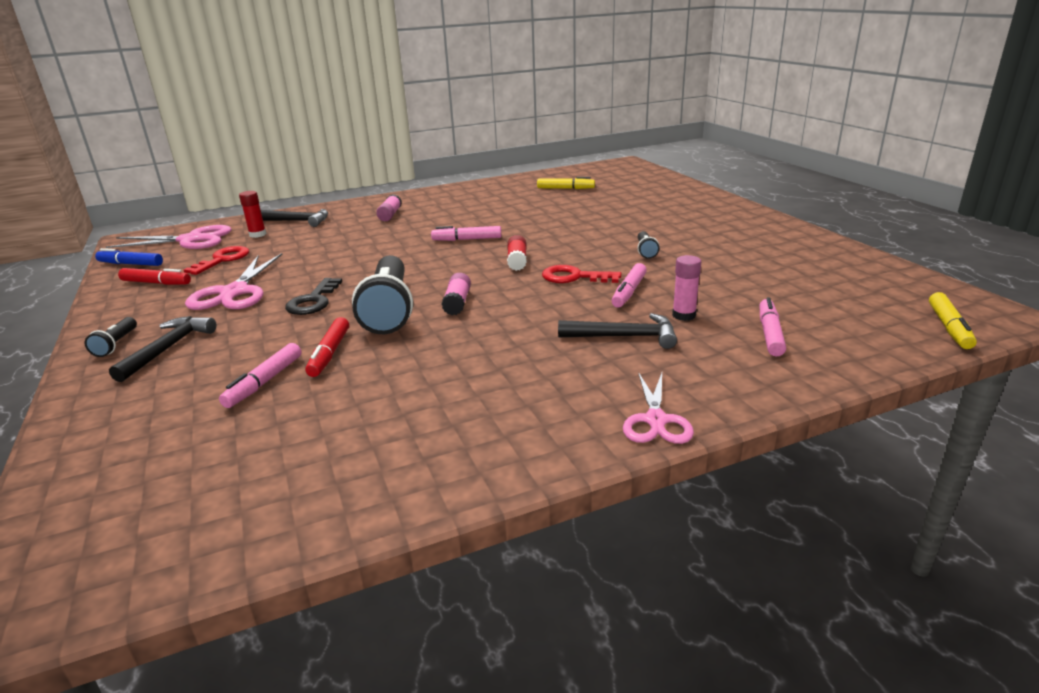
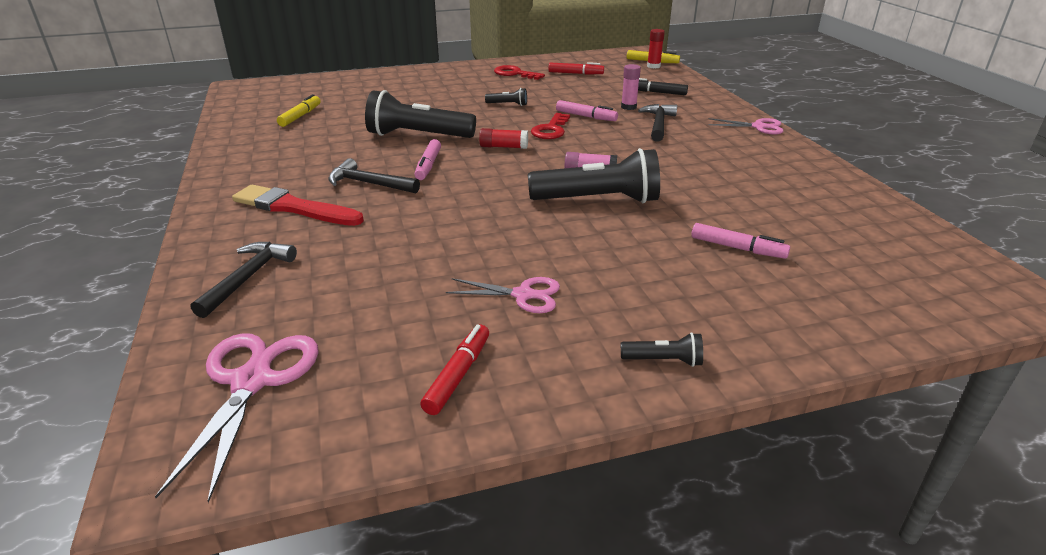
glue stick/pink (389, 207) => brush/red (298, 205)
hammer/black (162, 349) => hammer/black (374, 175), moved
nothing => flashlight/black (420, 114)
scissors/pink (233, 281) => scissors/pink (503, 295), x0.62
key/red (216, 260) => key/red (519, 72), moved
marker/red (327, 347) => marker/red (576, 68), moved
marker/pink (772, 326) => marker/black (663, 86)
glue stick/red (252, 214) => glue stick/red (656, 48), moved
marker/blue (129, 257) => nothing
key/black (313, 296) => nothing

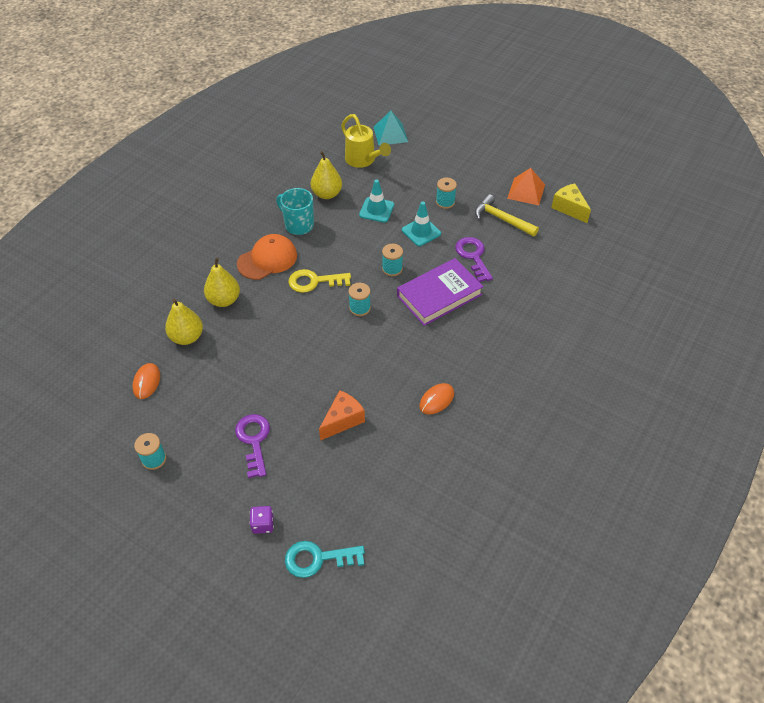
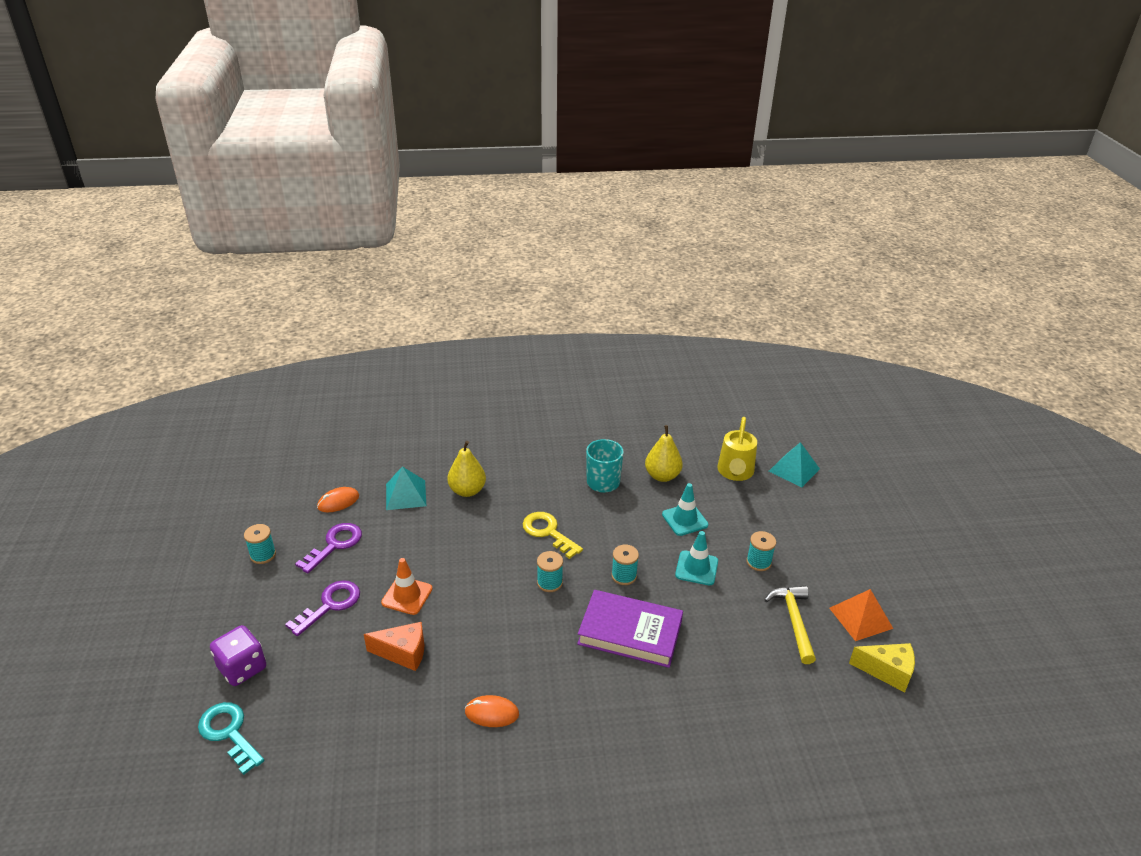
dice/purple (261, 520) => dice/purple (238, 655), x1.66
key/purple (474, 259) => key/purple (328, 548), moved
nothing => traffic cone/orange (406, 586)
pear/yellow (184, 322) => pyramid/turquoise (406, 488)
cheese/yellow (571, 203) => cheese/yellow (882, 667), 90 degrees clockwise
cap/orange (267, 257) => nothing

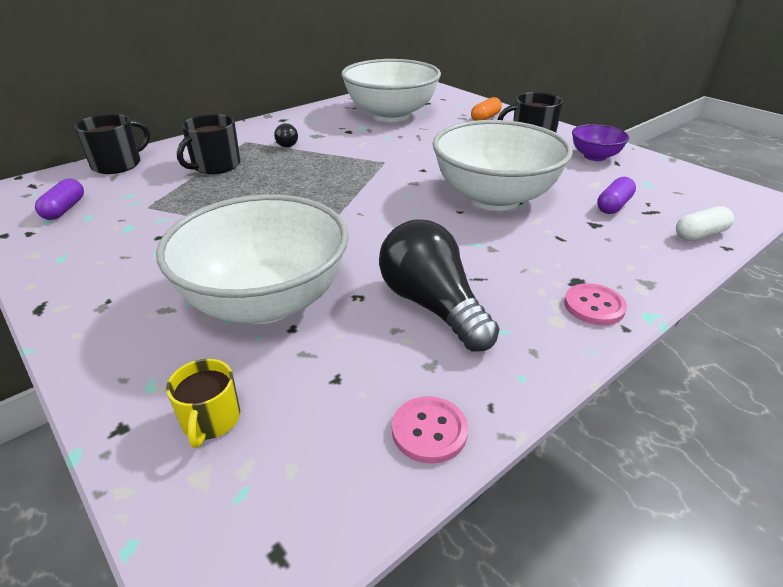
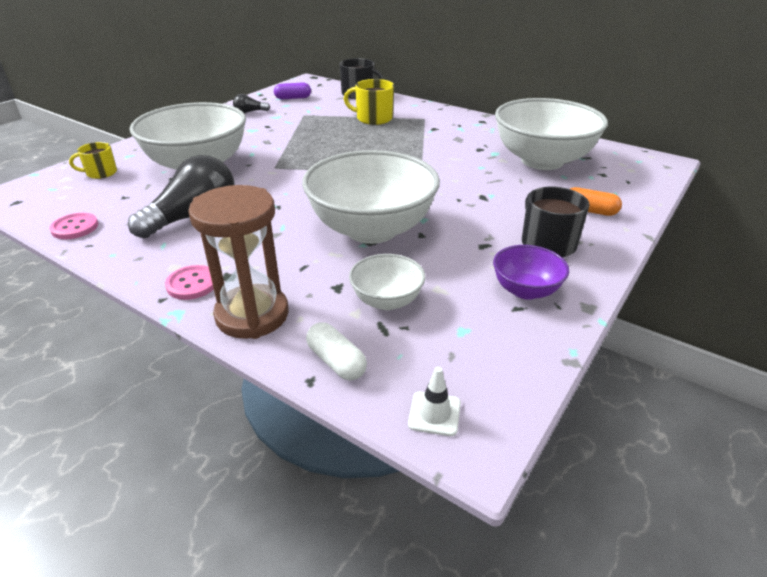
nothing => hourglass/brown (238, 262)
light bulb/black (286, 135) => light bulb/black (251, 103), moved
mug/black (208, 144) => mug/yellow (369, 102)
capsule/purple (616, 195) => bowl/white (387, 282)
nothing => traffic cone/white (434, 401)

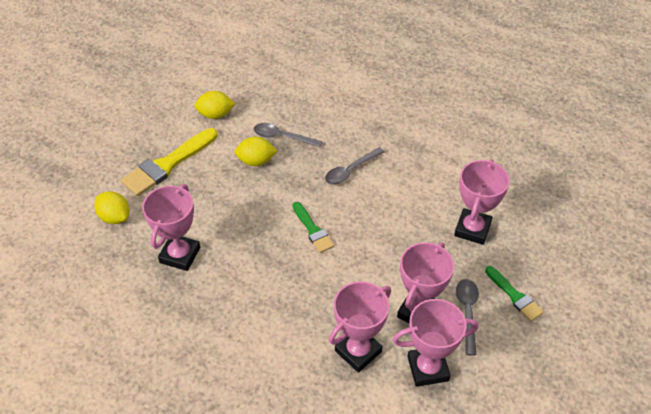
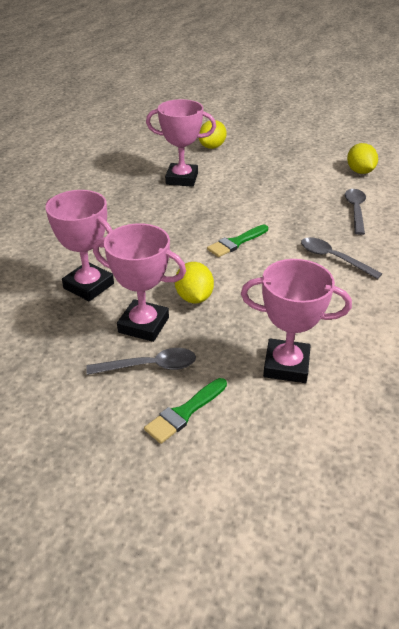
lemon/yellow (256, 151) => lemon/yellow (194, 282), moved
brush/yellow (169, 162) => nothing
trophy/pink (435, 343) => nothing

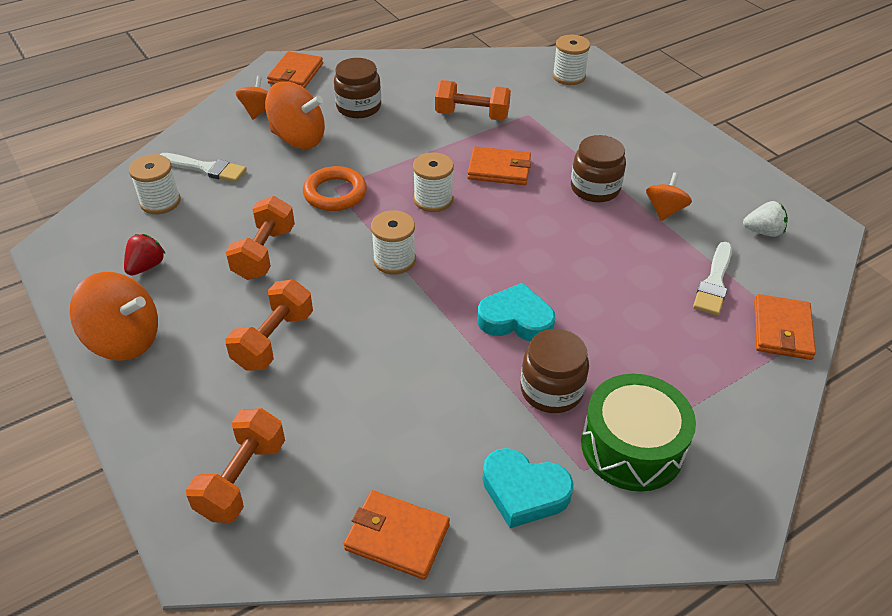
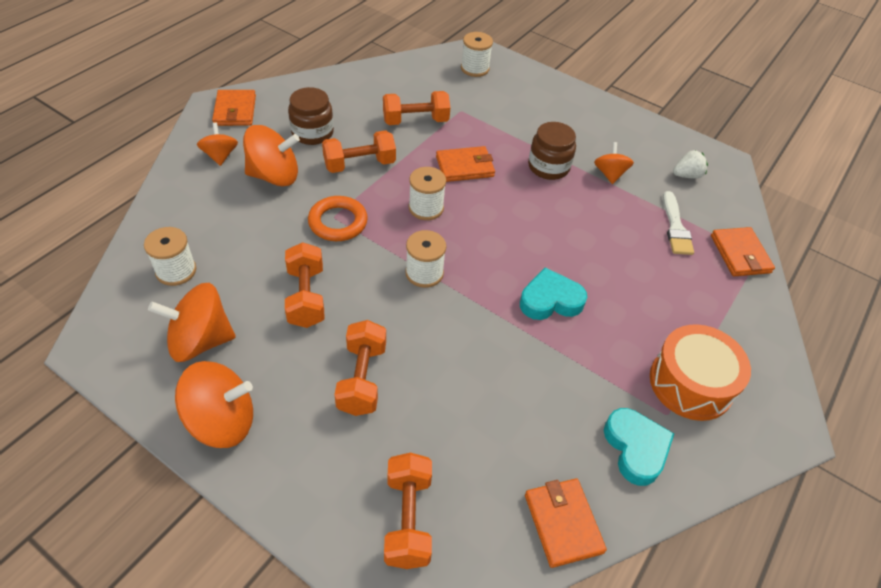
strawberry/red (144, 255) => spinning top/orange (192, 322)
nothing => dumbbell/orange (359, 151)
wallet/orange (397, 535) => wallet/orange (566, 523), 75 degrees clockwise
heart/turquoise (528, 488) => heart/turquoise (639, 447), 105 degrees counterclockwise
drum/green (638, 433) => drum/orange (700, 372)
brush/white (203, 167) => nothing
jar/brown (554, 371) => nothing

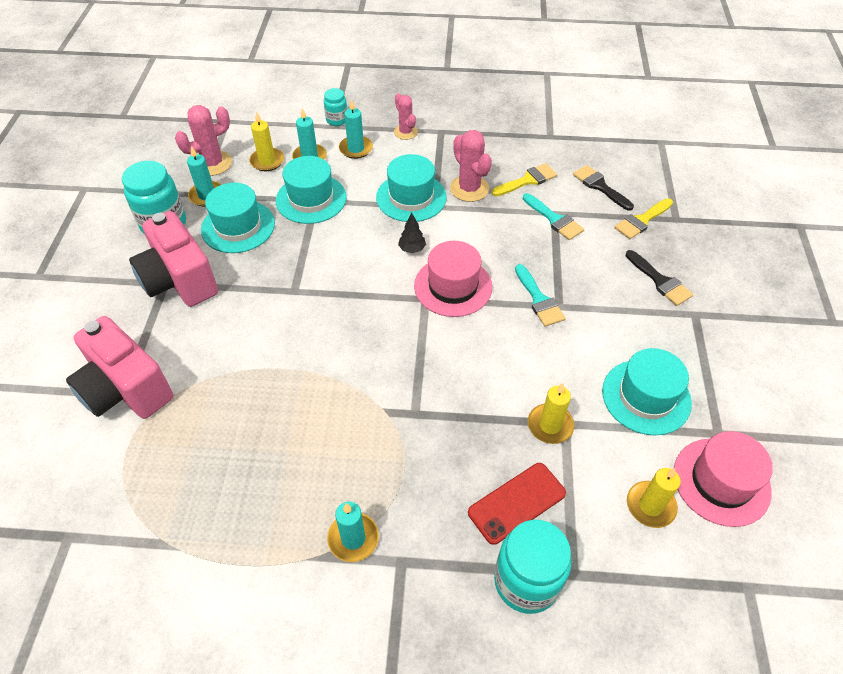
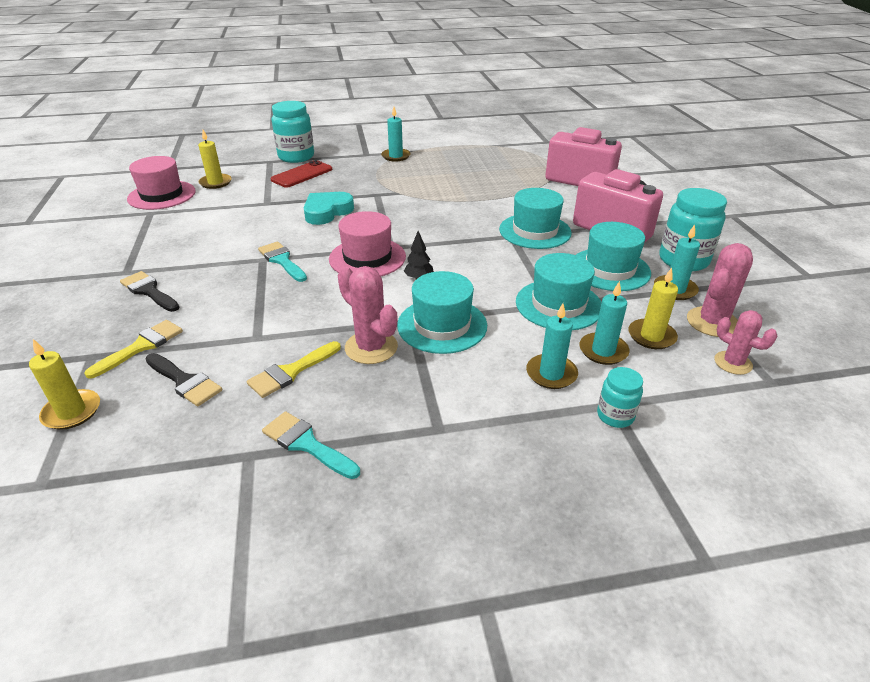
candle/yellow (551, 413) => candle/yellow (64, 384), moved
brush/turquoise (553, 216) => brush/turquoise (311, 445), moved
nothing => heart/turquoise (329, 208)
hat/turquoise (647, 391) => hat/turquoise (535, 218), moved
cactus/pink (406, 116) => cactus/pink (745, 342), moved

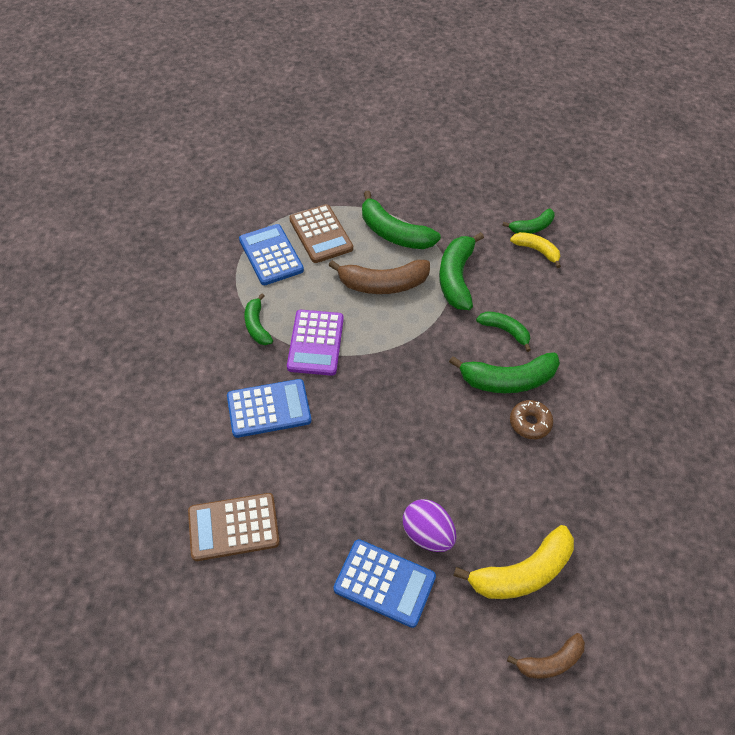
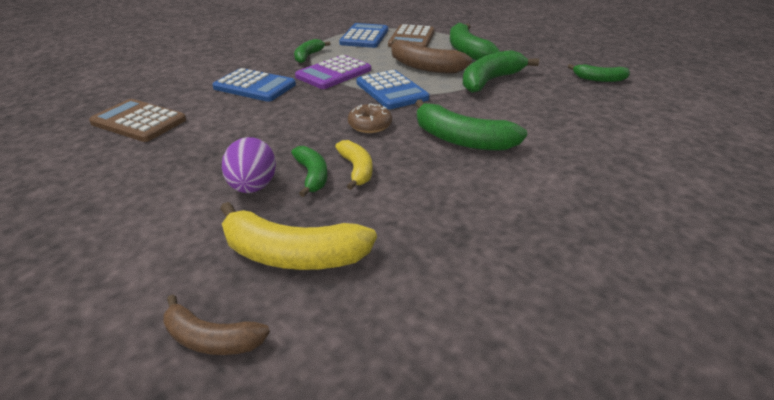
banana/green (503, 331) => banana/green (309, 171), moved
banana/yellow (535, 250) => banana/yellow (354, 165), moved
donut/brown (531, 419) => donut/brown (370, 118), moved
calculator/blue (385, 583) => calculator/blue (392, 89), moved

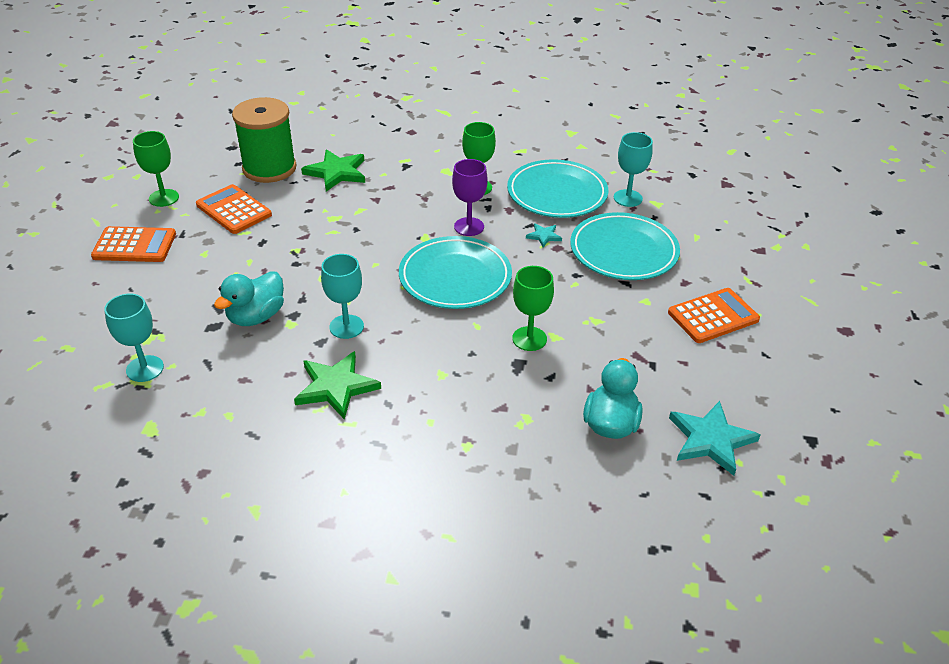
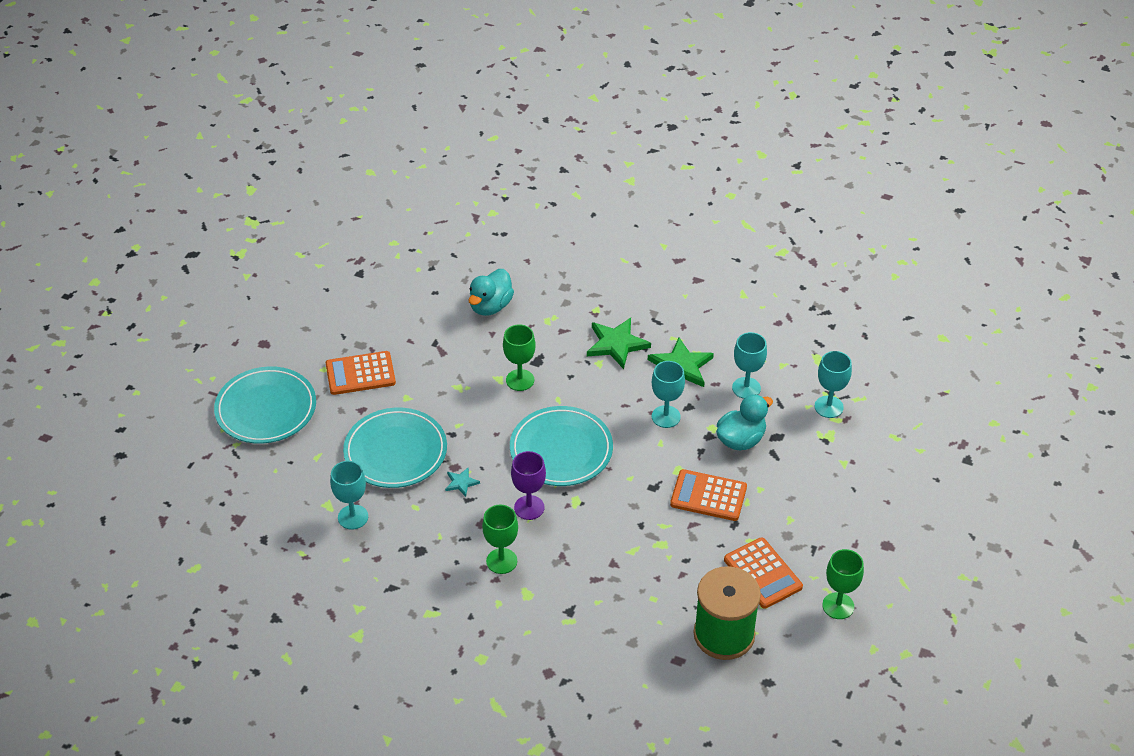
plate/turquoise (557, 188) => plate/turquoise (265, 405), moved
star/green (333, 170) => star/green (619, 343), moved
calculator/orange (133, 244) => calculator/orange (708, 495), moved
nothing => goblet/turquoise (749, 365)
star/turquoise (714, 438) => nothing

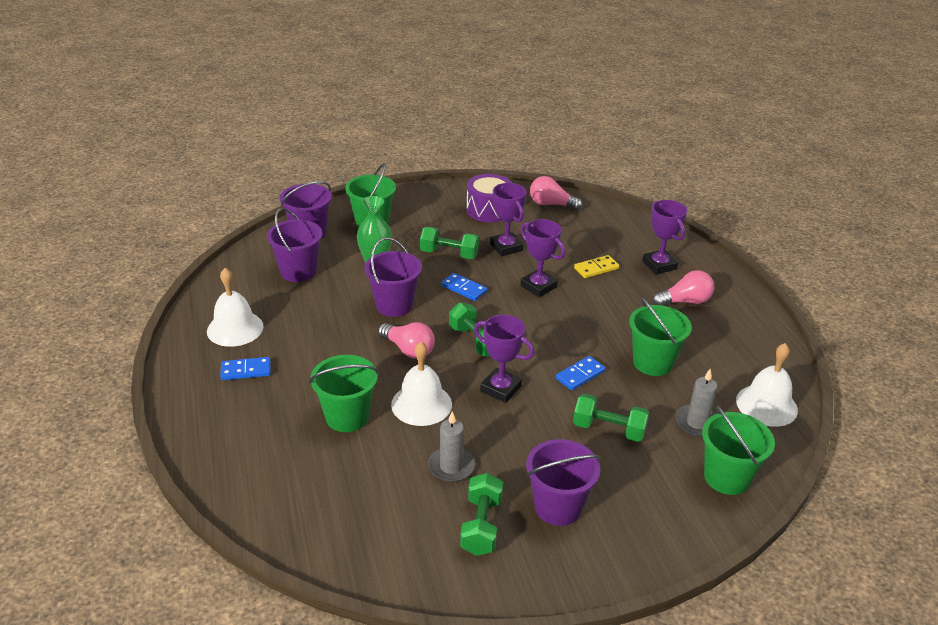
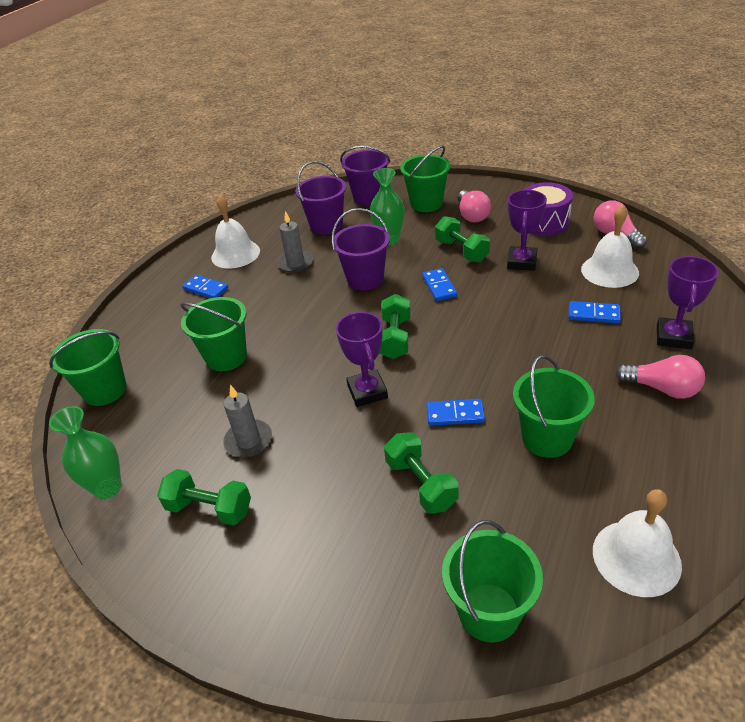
nothing => bucket/green (87, 367)
nothing => vase/green (85, 452)
dumbbell/green (481, 514) => dumbbell/green (204, 497), 60 degrees clockwise
candle/grey (697, 403) => candle/grey (295, 242), moved
light bulb/pink (406, 340) => light bulb/pink (474, 206), moved
domino/yellow (596, 266) => domino/blue (595, 312)
bell/white (421, 384) => bell/white (610, 246), moved
trophy/purple (543, 258) => nothing
bucket/purple (563, 482) => nothing

